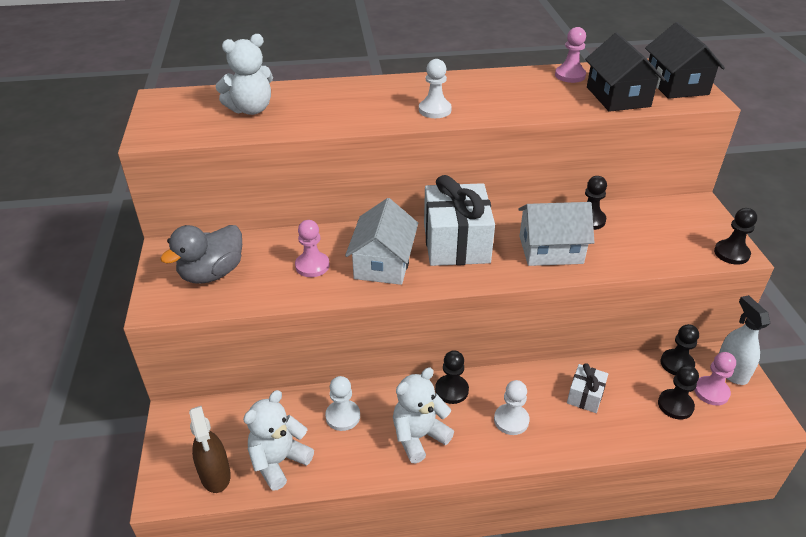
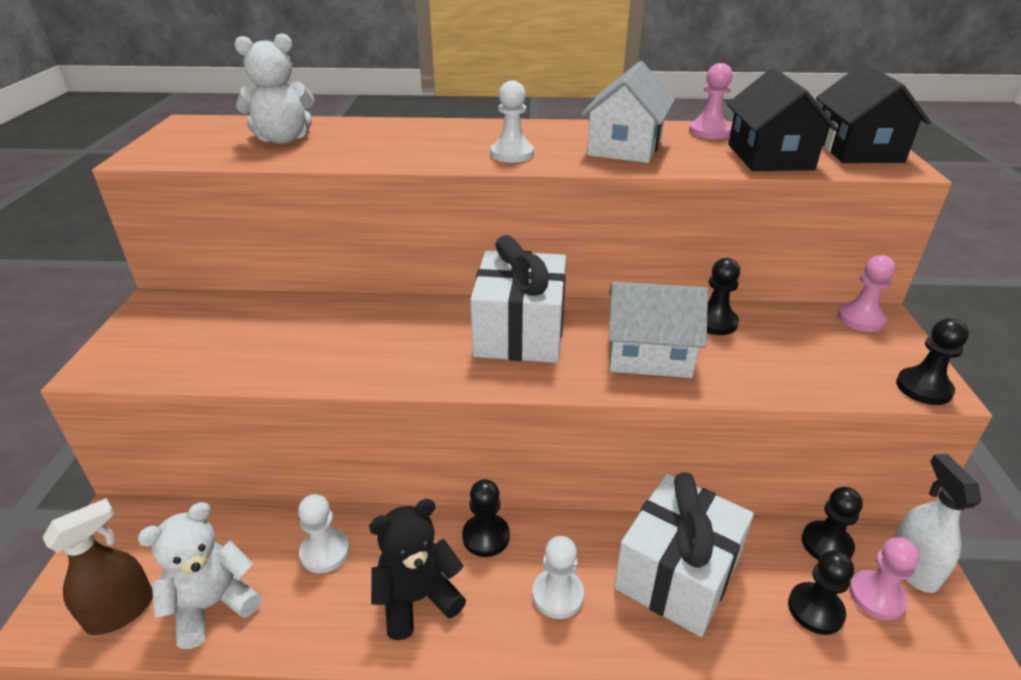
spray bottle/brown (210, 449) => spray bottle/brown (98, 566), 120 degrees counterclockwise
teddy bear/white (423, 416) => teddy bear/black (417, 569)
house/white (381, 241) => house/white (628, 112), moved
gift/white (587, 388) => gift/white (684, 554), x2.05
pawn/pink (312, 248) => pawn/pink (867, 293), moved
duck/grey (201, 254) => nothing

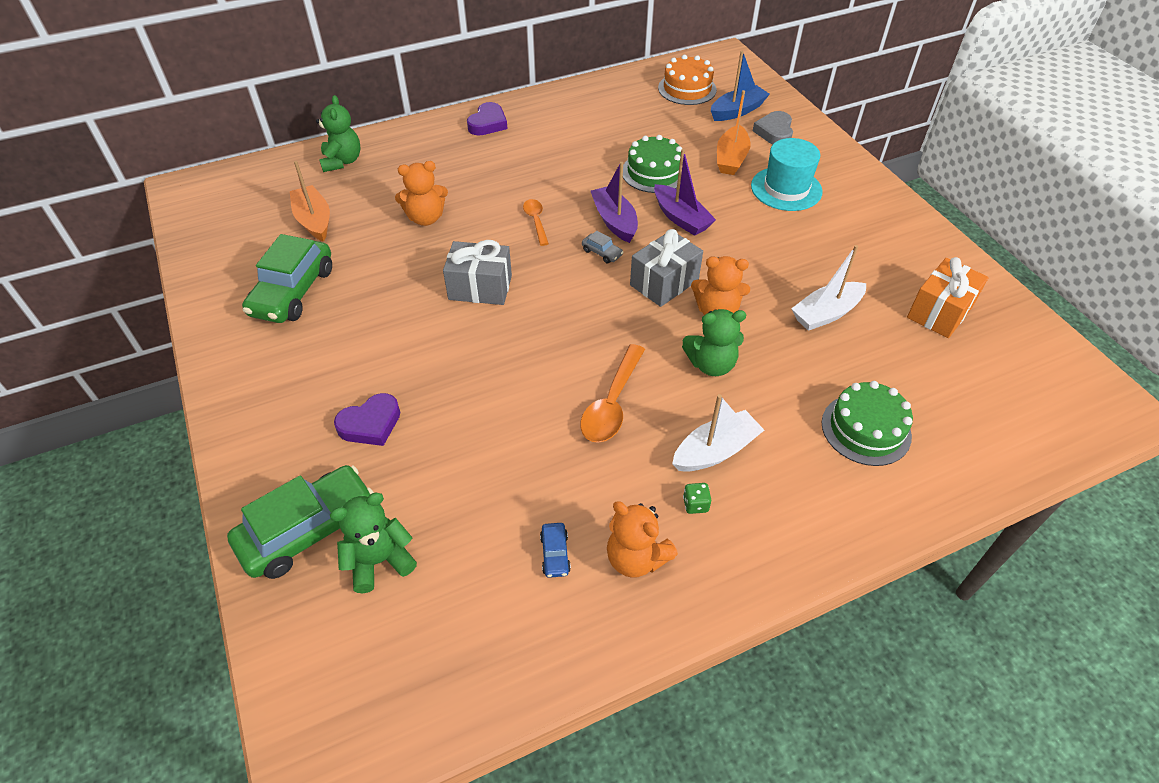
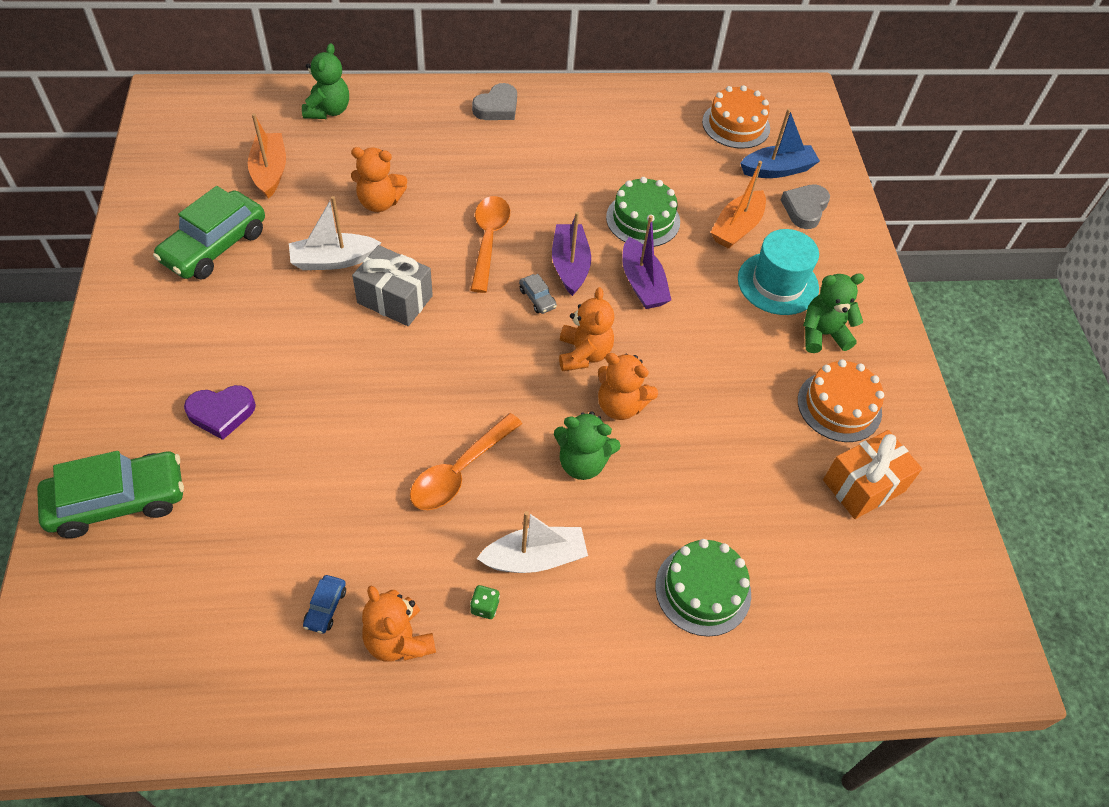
boat/white (828, 288) => boat/white (335, 233), moved
spoon/orange (536, 222) => spoon/orange (490, 244), x1.65
heart/purple (487, 119) => heart/grey (494, 101)
gift/grey (666, 268) => teddy bear/orange (586, 329)
nothing => cake/orange (841, 400)
teddy bear/green (373, 543) => teddy bear/green (833, 313), moved

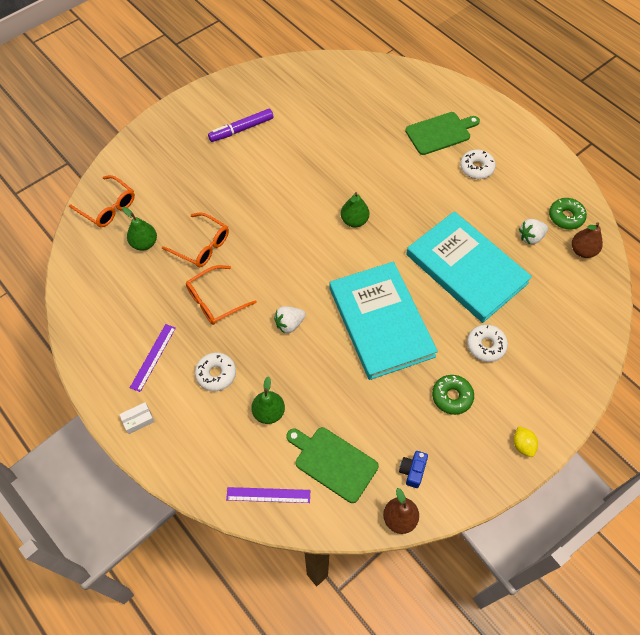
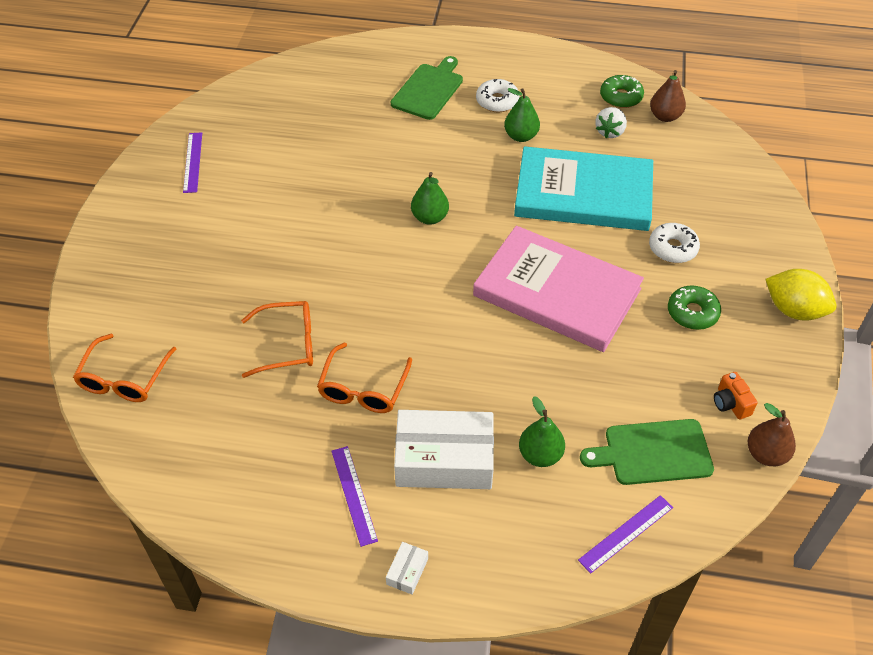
glasses/orange (102, 201) => glasses/orange (124, 368), 105 degrees clockwise
nothing => ruler/purple (192, 162)
donut/white (215, 372) => box/white (444, 449)
book/turquoise (383, 321) => book/pink (558, 289)
pear/green (139, 228) => pear/green (522, 115), moved
camera/blue (413, 469) => camera/orange (736, 396)
lemon/yellow (526, 441) => lemon/yellow (801, 295), x1.79
marker/purple (241, 125) => nothing
strawberry/white (290, 320) => nothing

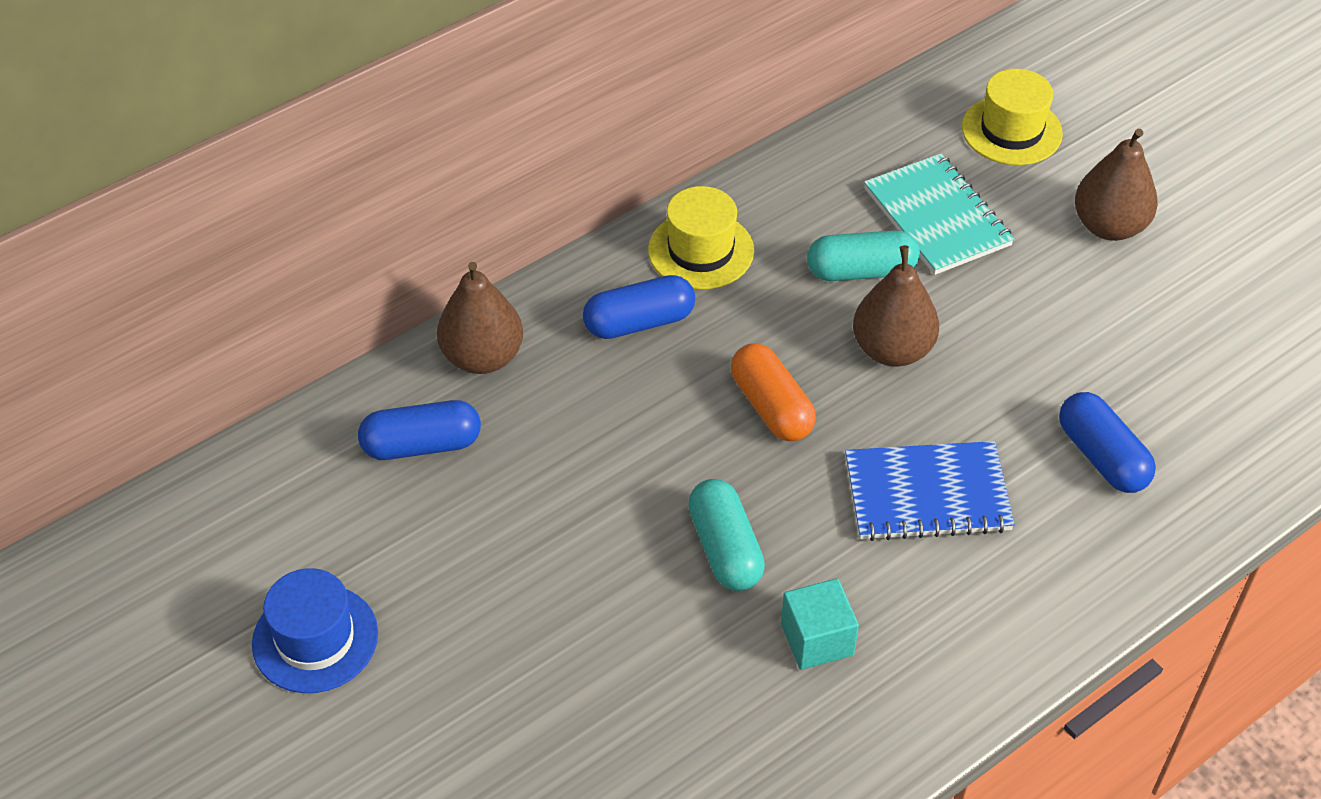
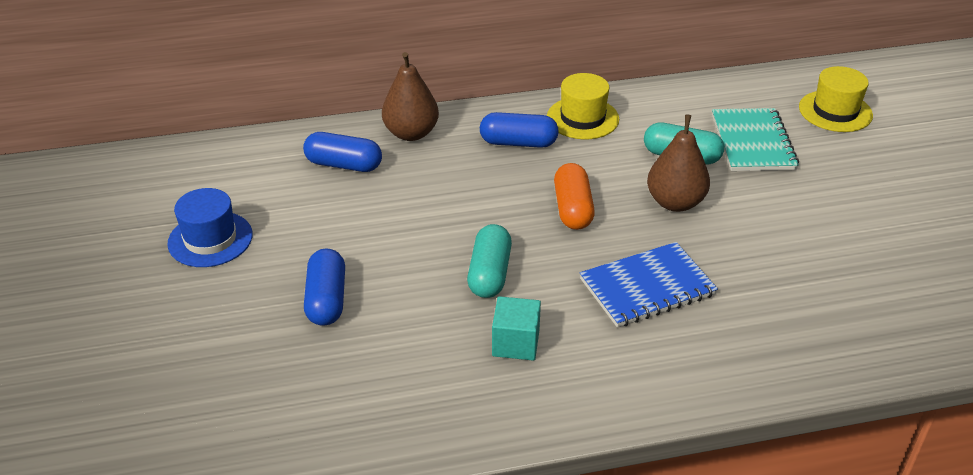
capsule/blue (1107, 442) => capsule/blue (324, 287), moved
notebook/blue (930, 491) => notebook/blue (649, 285), 45 degrees counterclockwise
pear/brown (1116, 185) => nothing

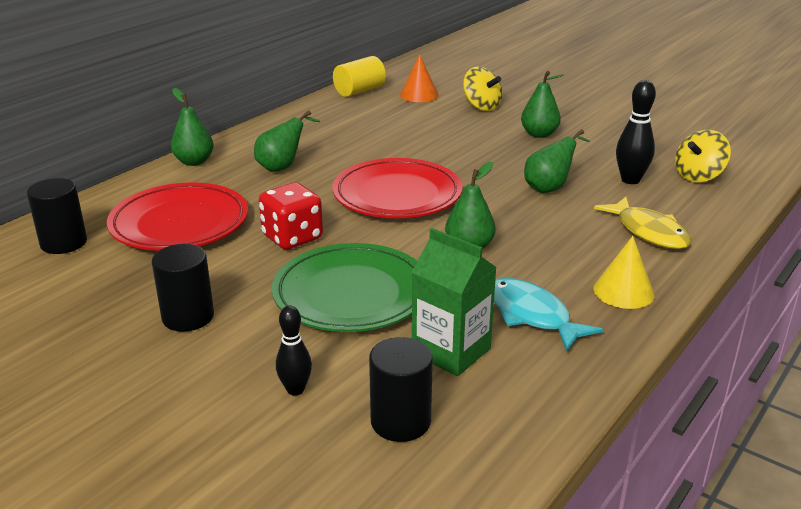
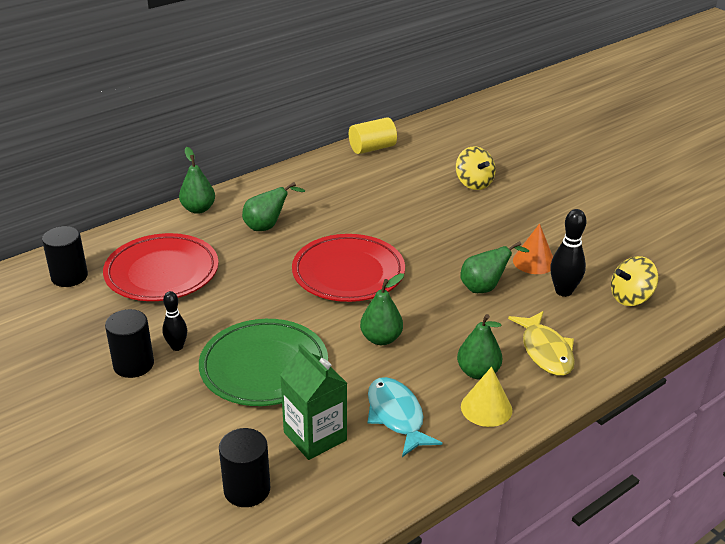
bowling pin/black (294, 350) => bowling pin/black (174, 321), moved
pear/green (542, 104) => pear/green (479, 347), moved
cone/orange (419, 78) => cone/orange (533, 248), moved
dice/red (291, 215) => nothing

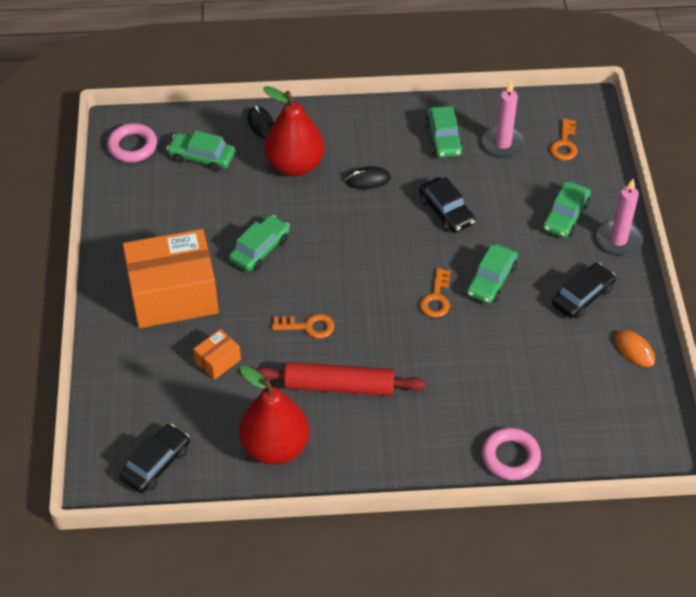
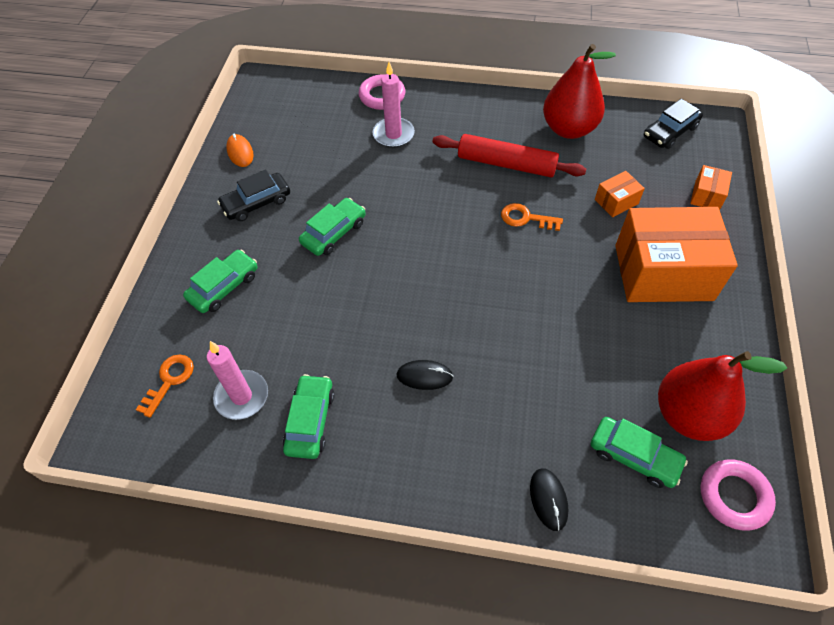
candle/pink (619, 217) => candle/pink (394, 105), moved
pear/red (294, 131) => pear/red (722, 396), moved
nothing => box/orange (711, 187)
car/green (259, 243) => nothing
car/black (447, 205) => nothing
key/orange (435, 293) => nothing

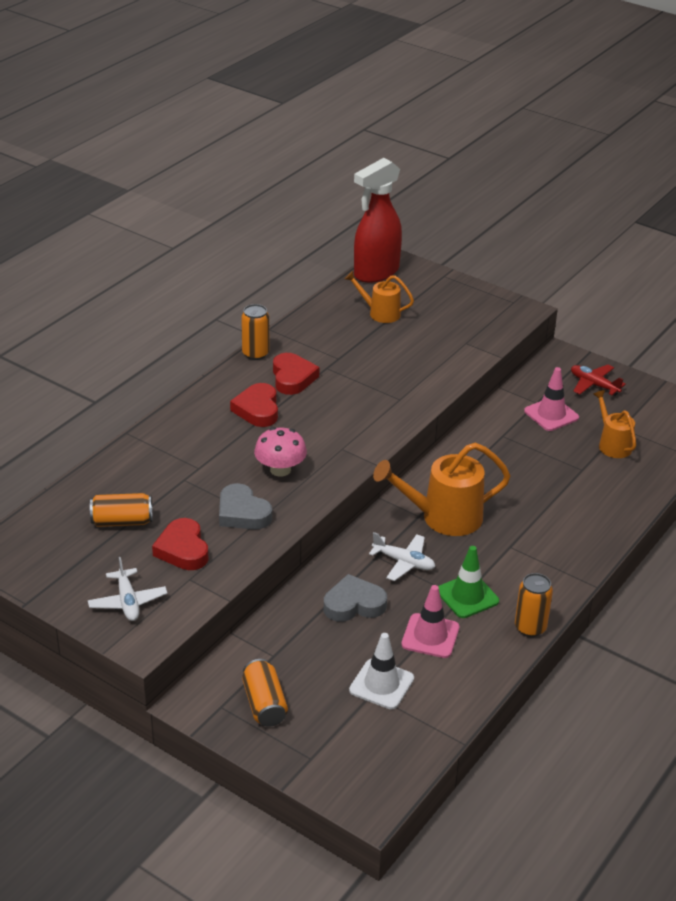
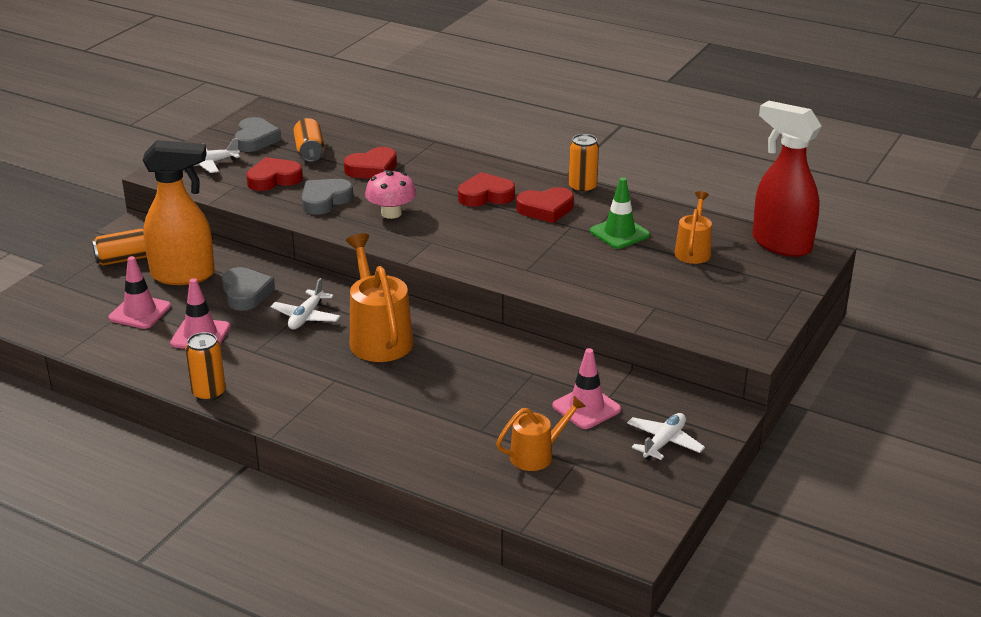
traffic cone/white (381, 671) => traffic cone/pink (139, 292)
nothing => spray bottle/orange (179, 212)
nothing => heart/grey (258, 134)
nothing => heart/red (370, 163)
traffic cone/green (468, 582) => traffic cone/green (620, 213), moved
plane/red (598, 380) => plane/white (666, 437)

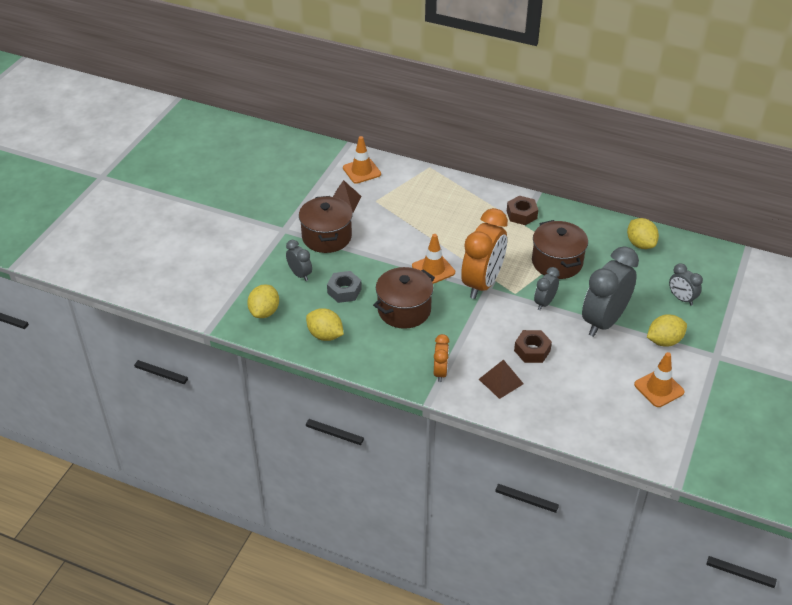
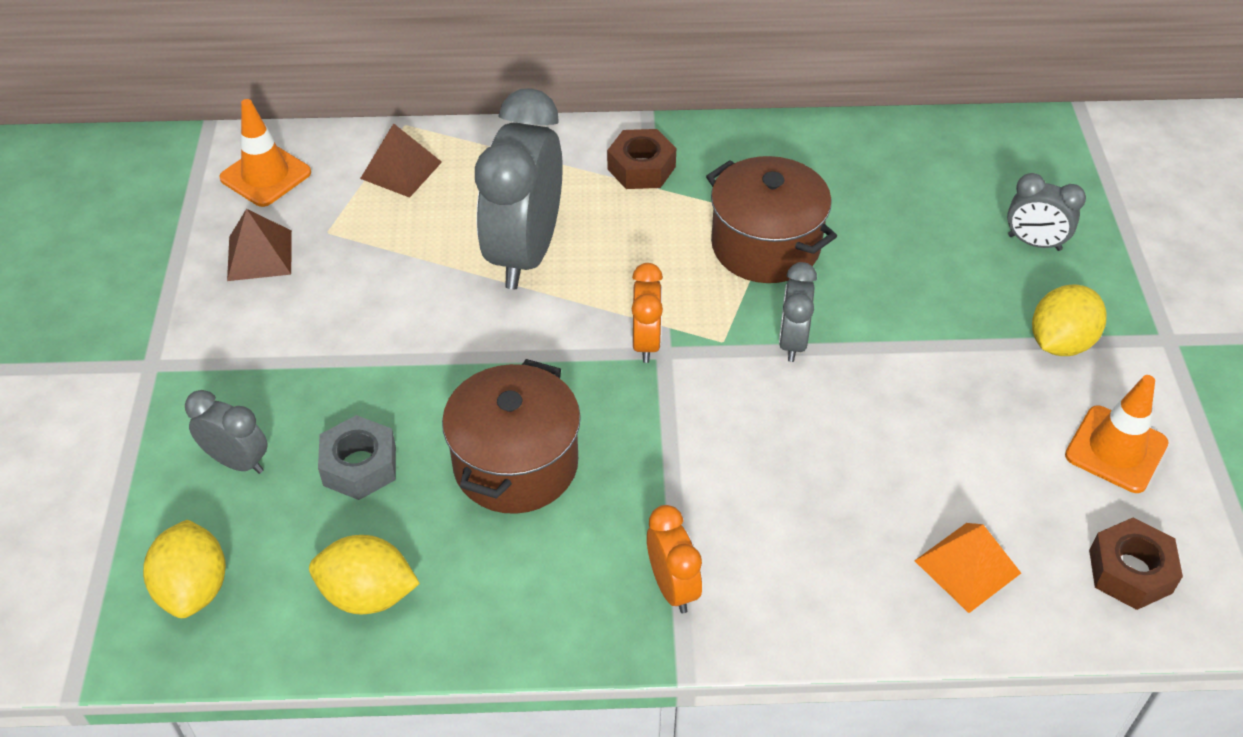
pyramid/brown (501, 379) => pyramid/brown (401, 160), moved
clock/grey (610, 291) => clock/grey (519, 188), moved
clock/orange (484, 253) => clock/orange (647, 313), x0.49
nothing => pyramid/orange (968, 568)
nut/brown (533, 346) => nut/brown (1136, 563), moved
pot/brown (326, 224) => nothing
traffic cone/orange (433, 259) => nothing
lemon/yellow (643, 233) => nothing

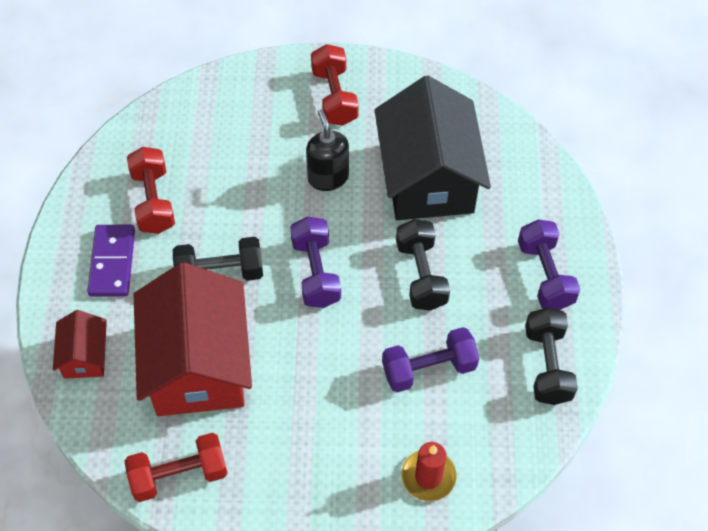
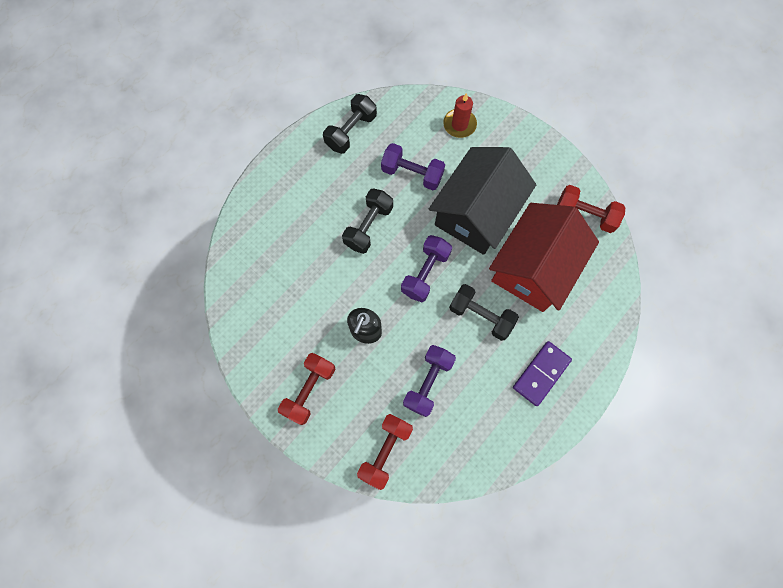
dumbbell/red (151, 190) => dumbbell/red (385, 452), moved
dumbbell/purple (549, 264) => dumbbell/purple (429, 381), moved
house/black (433, 148) => house/black (482, 201), moved
house/red (80, 344) => nothing

